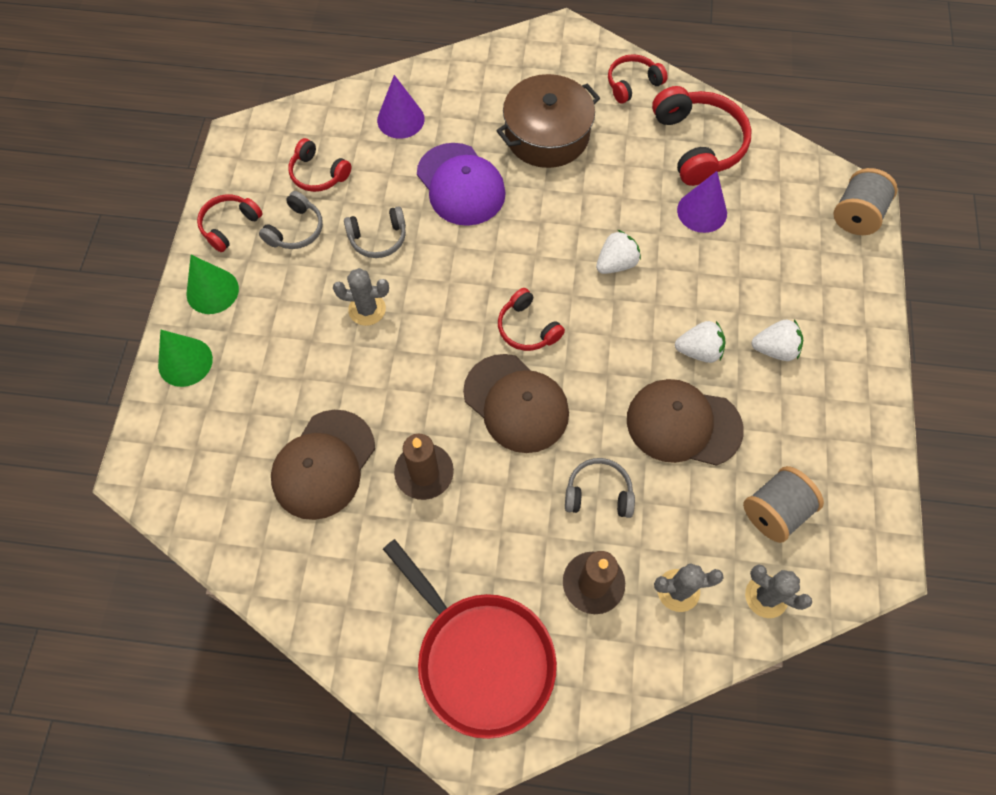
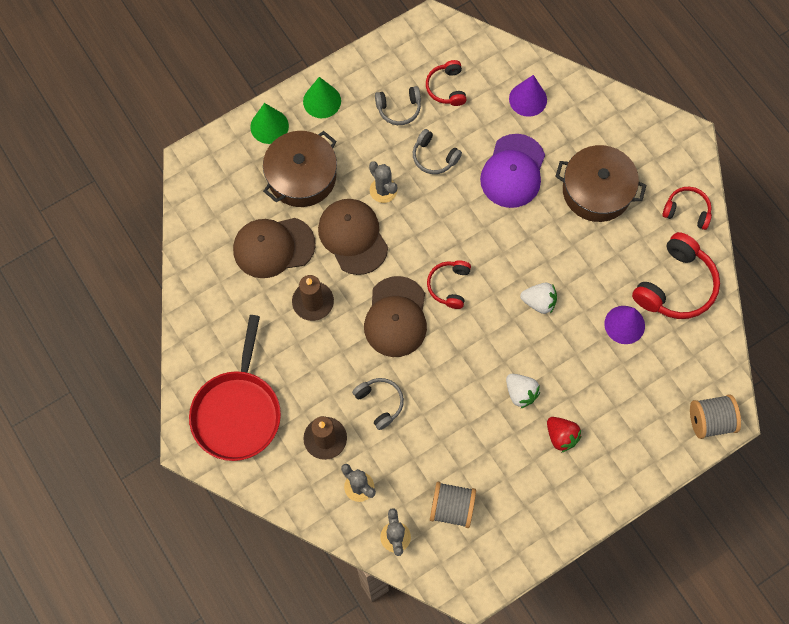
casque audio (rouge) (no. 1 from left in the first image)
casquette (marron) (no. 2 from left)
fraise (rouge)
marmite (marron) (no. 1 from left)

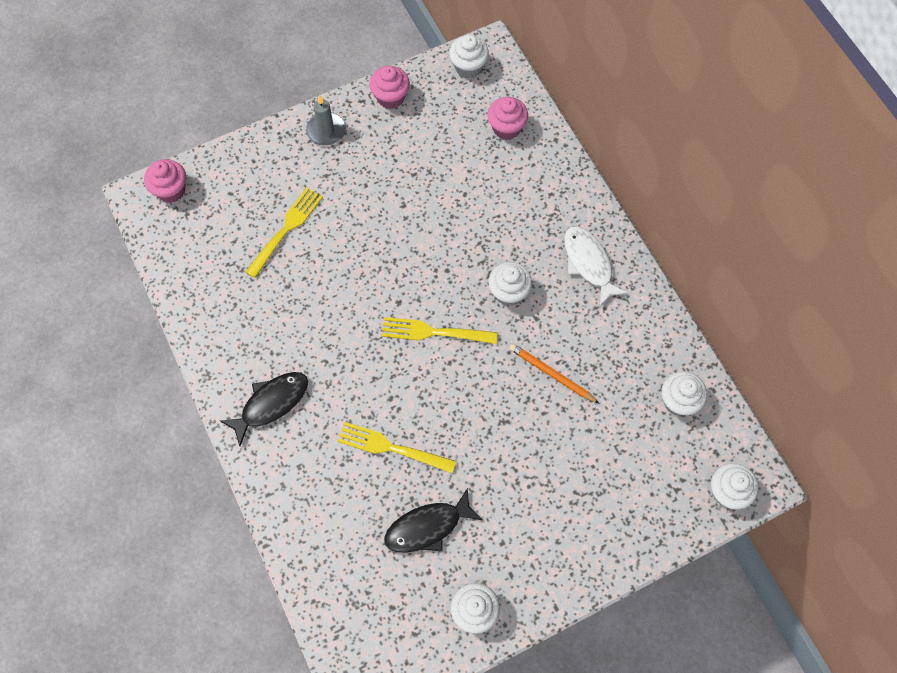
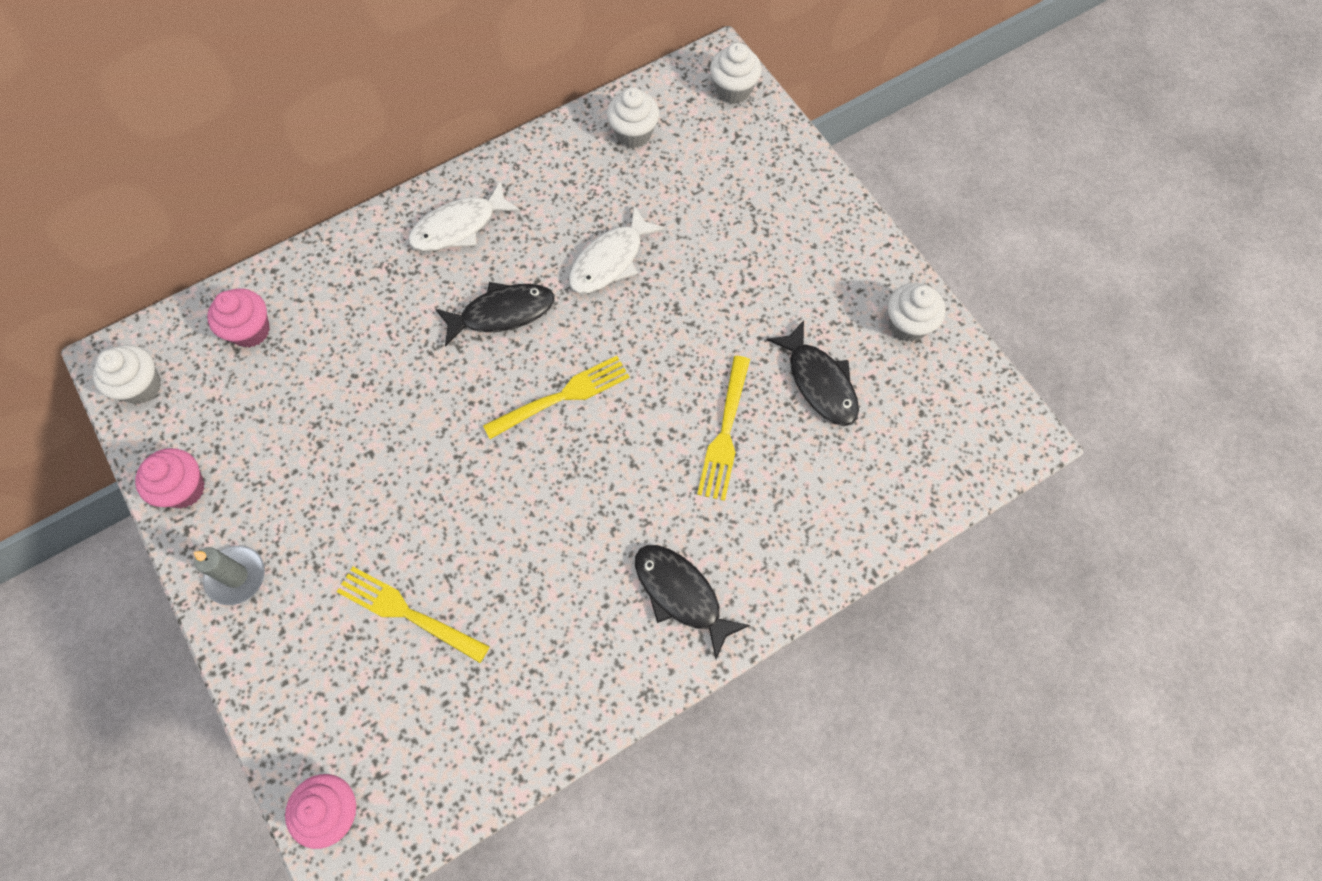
fourchette (jaune) (no. 2 from left)
poisson (noir) (no. 1 from left)
poisson (blanc) (no. 2 from left)

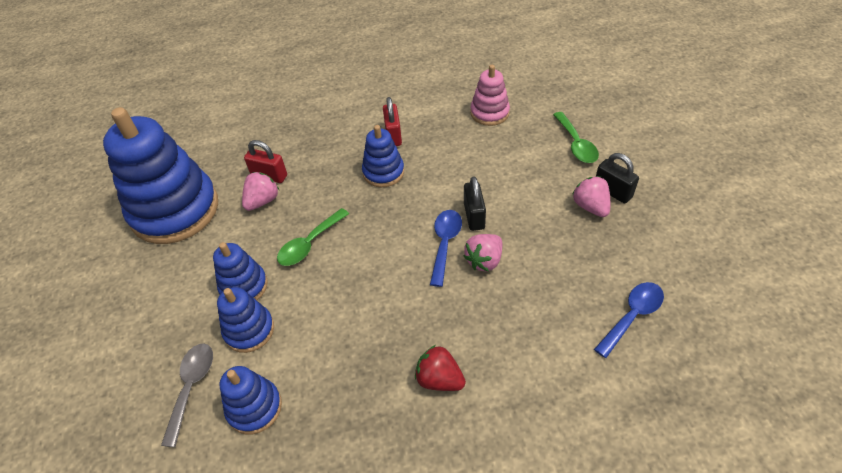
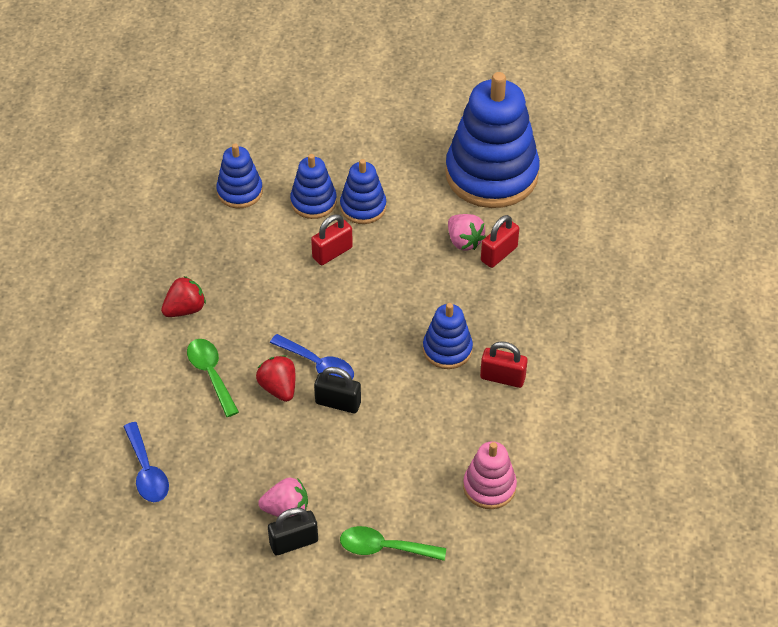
cuillère (gris)
cuillère (vert) (no. 1 from left)
fraise (rouge) (no. 2 from left)
cadenas (rouge) (no. 1 from left)

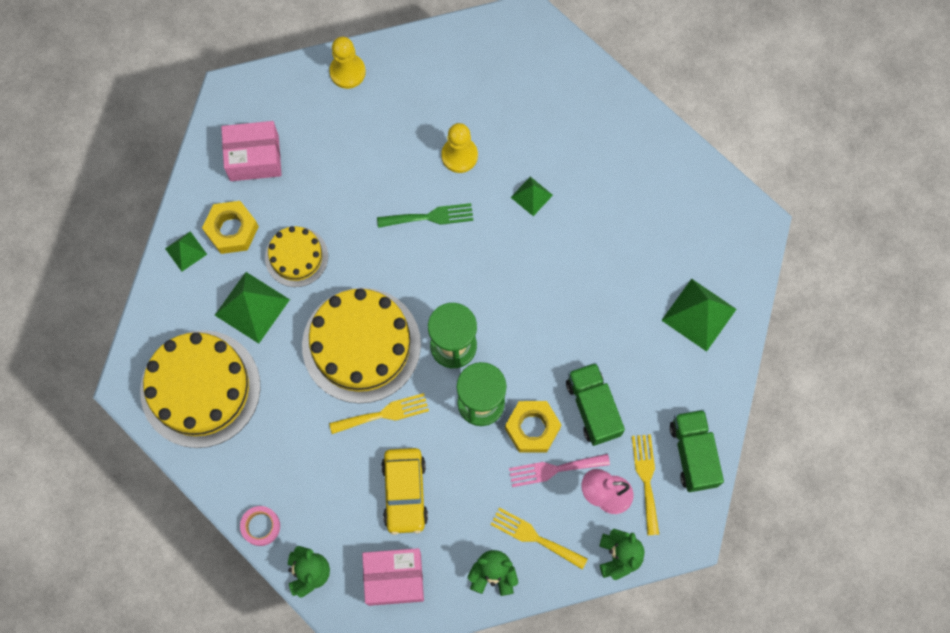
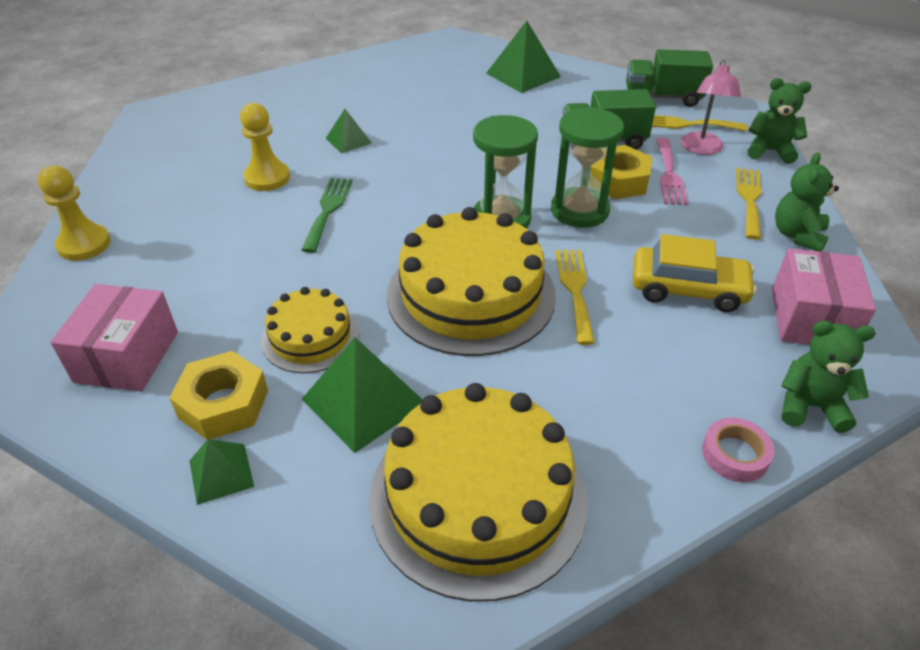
fourchette (jaune) (no. 3 from left)

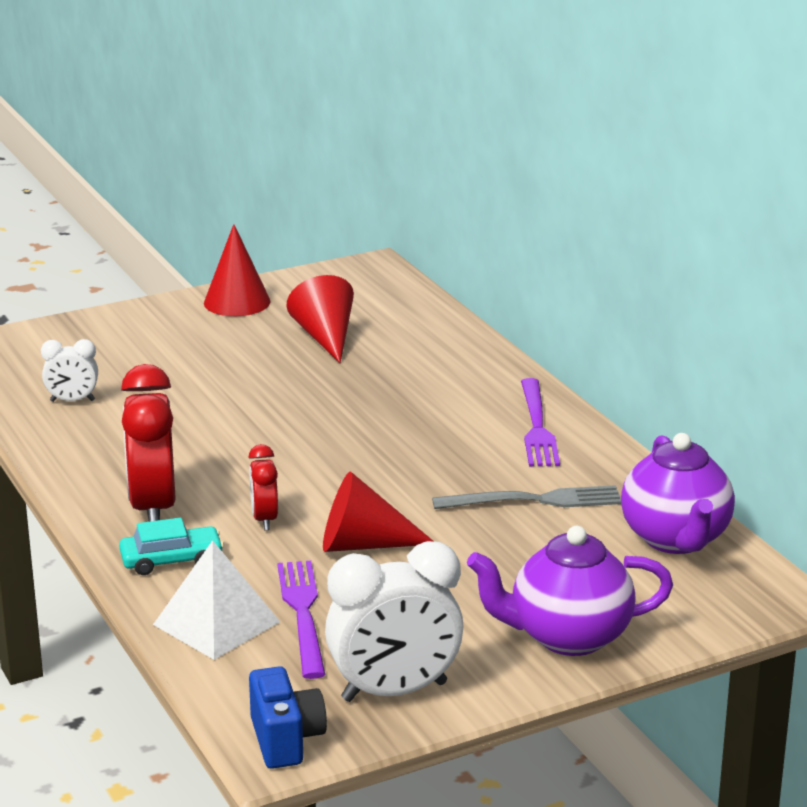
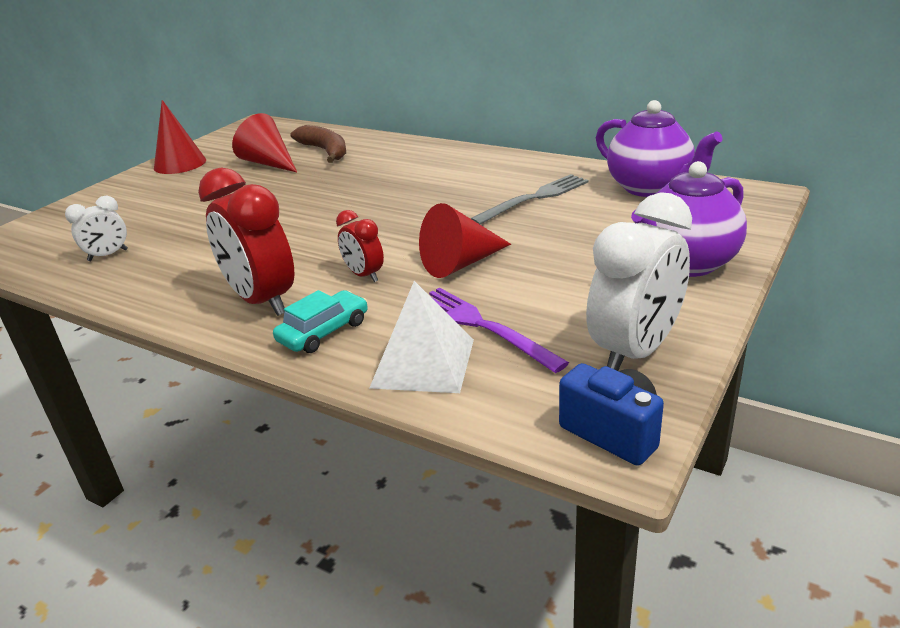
fourchette (violet) (no. 2 from left in the first image)
banane (marron)

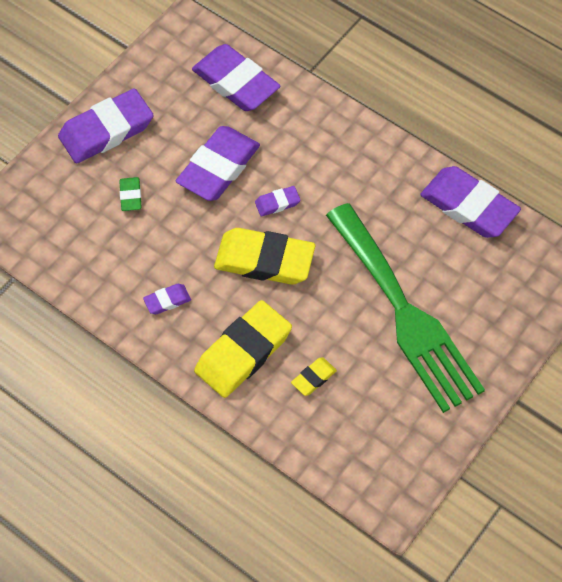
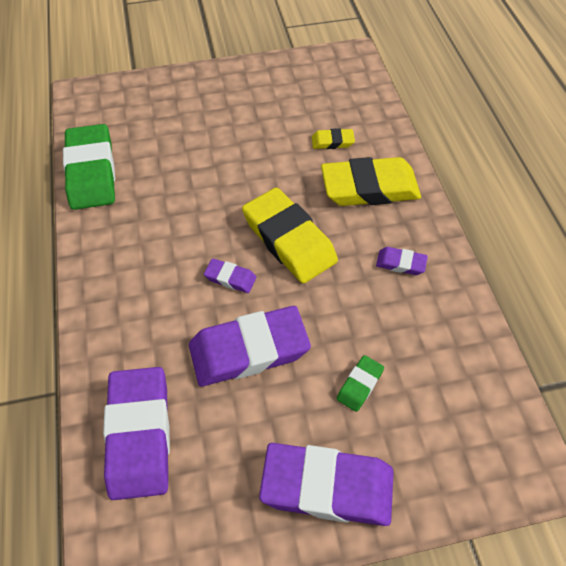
fourchette (vert)
gomme (vert) (no. 1 from left)

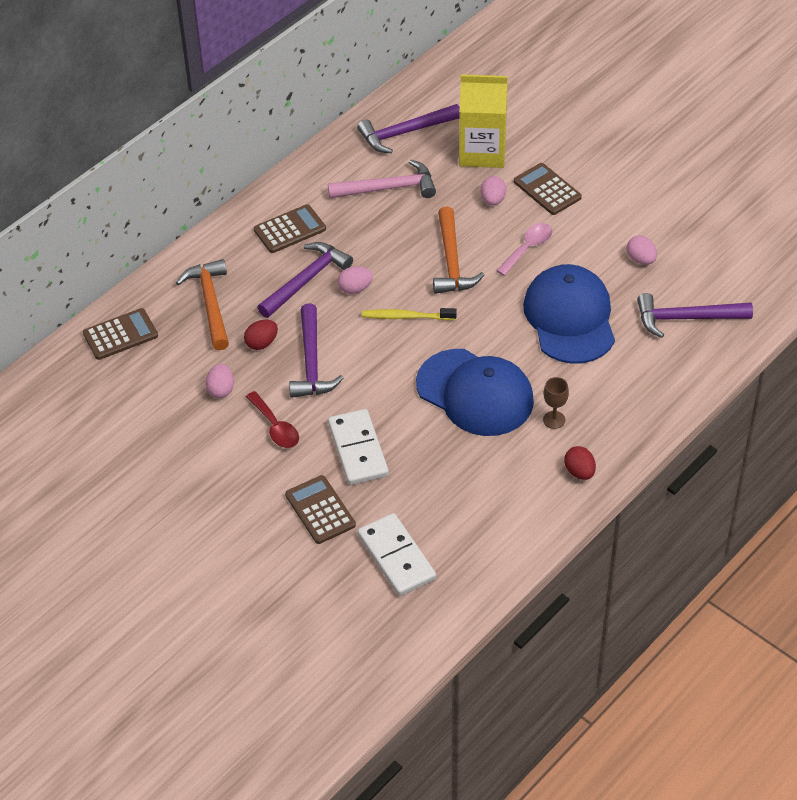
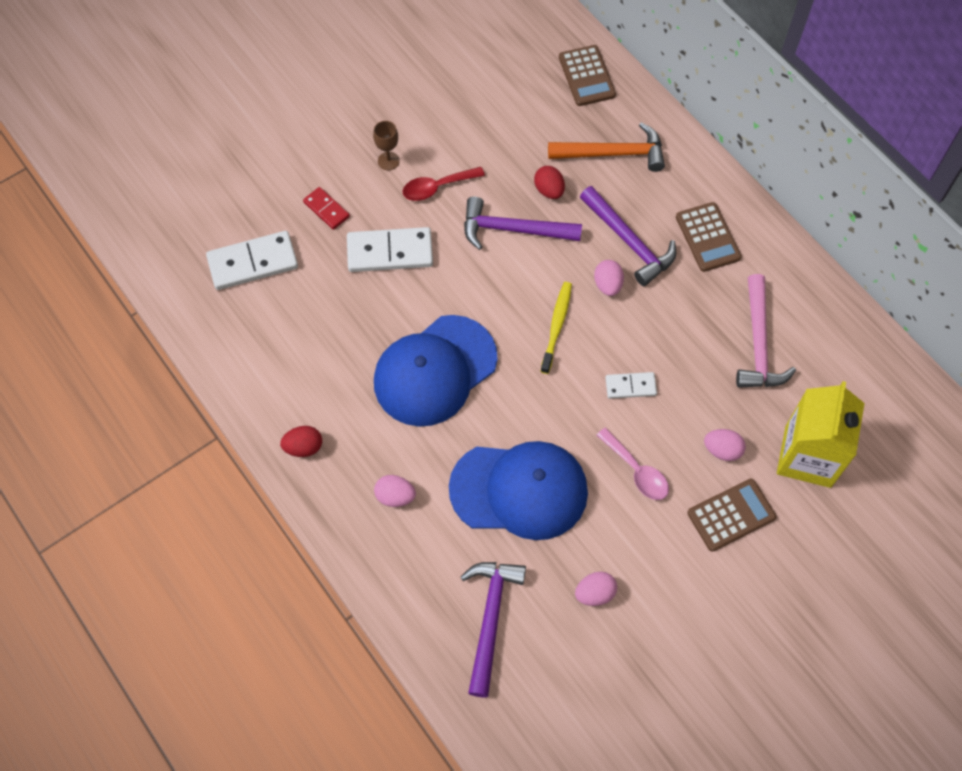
œuf (rose) (no. 1 from left)
domino (rouge)
marteau (violet) (no. 3 from left in the first image)
domino (blanc) (no. 3 from left)
verre à pied (marron)

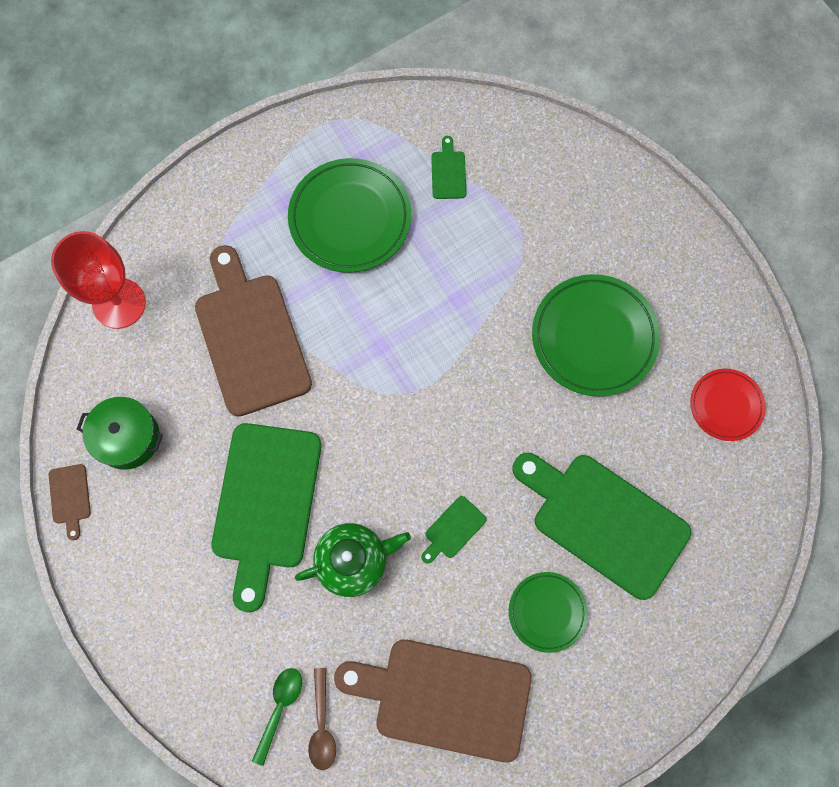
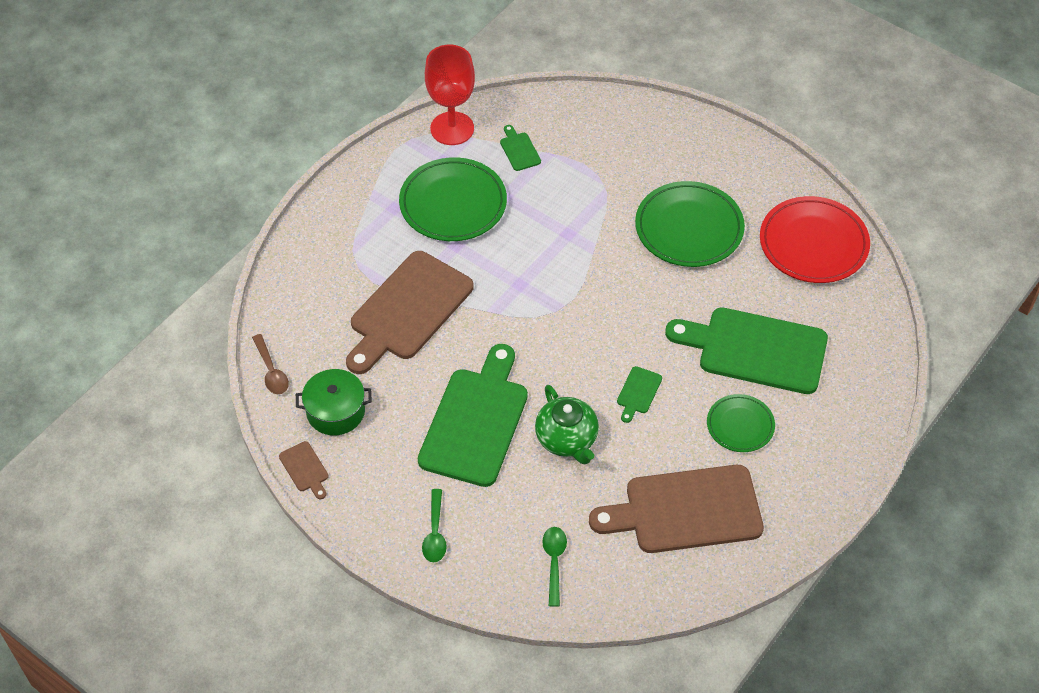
verre à pied (rouge)
planche à découper (marron) (no. 2 from left)
planche à découper (vert) (no. 1 from left)
théière (vert)
cuillère (marron)
assiette (rouge)
cuillère (vert) (no. 1 from left)

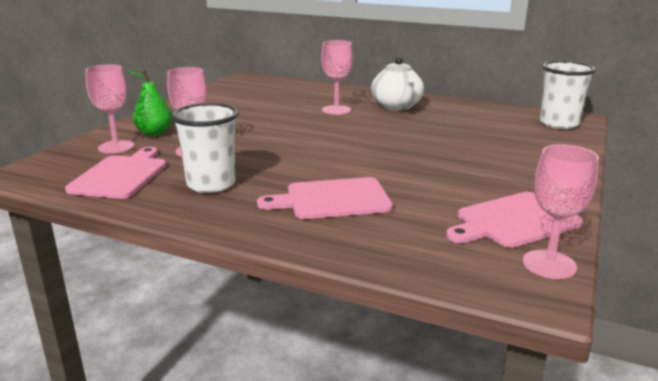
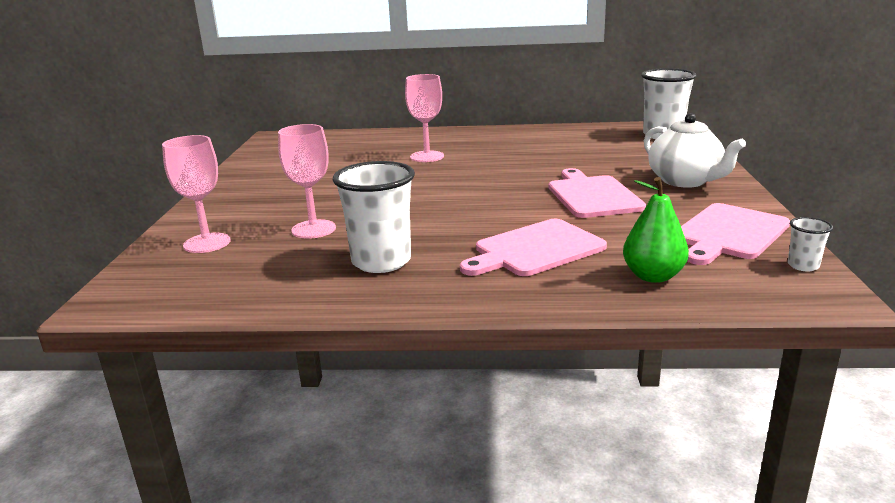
planche à découper (rose) (no. 2 from left)
poire (vert)
théière (blanc)
gobelet (blanc) (no. 3 from left)

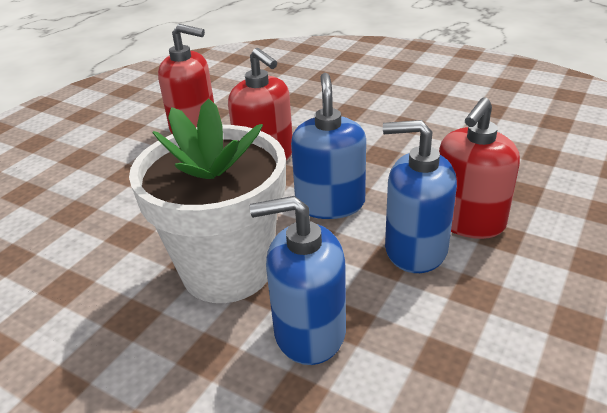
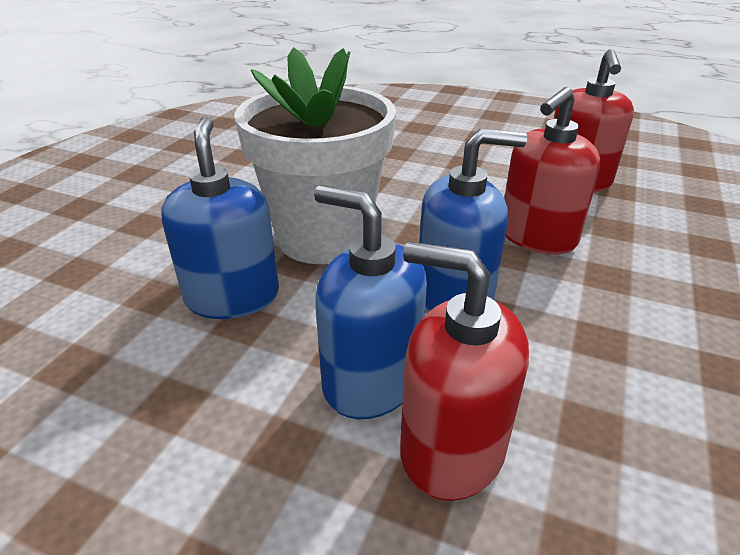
distributeur de savon (bleu) (no. 2 from left)

